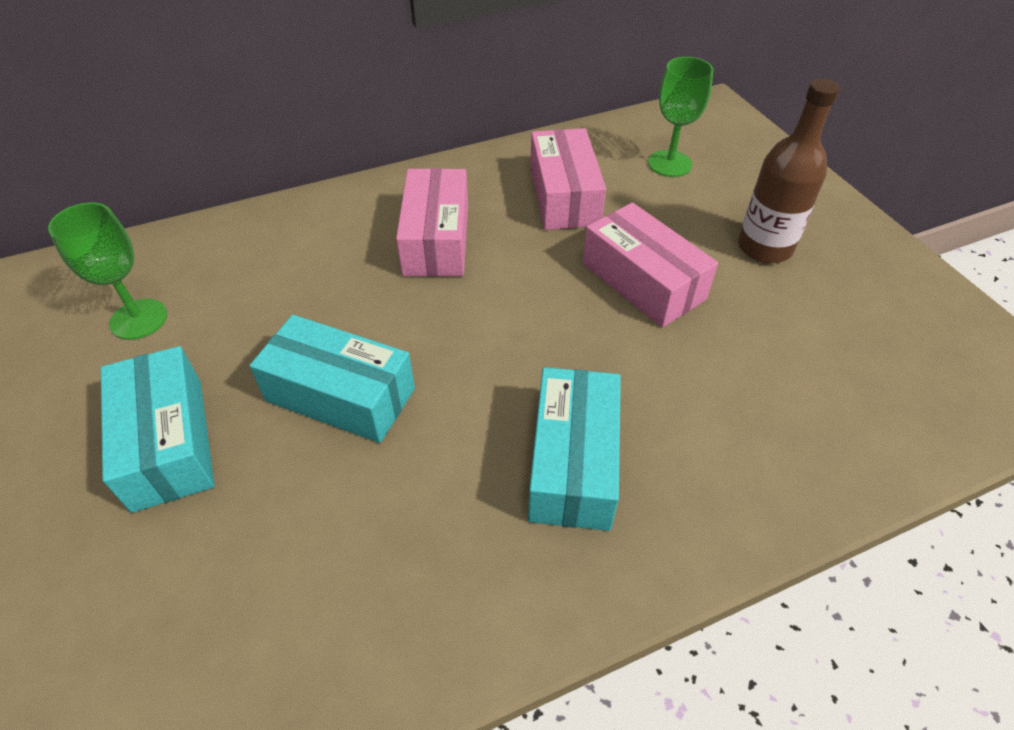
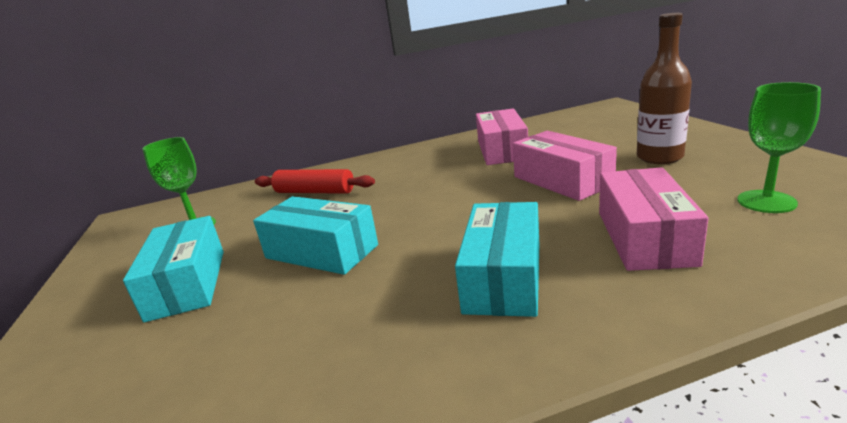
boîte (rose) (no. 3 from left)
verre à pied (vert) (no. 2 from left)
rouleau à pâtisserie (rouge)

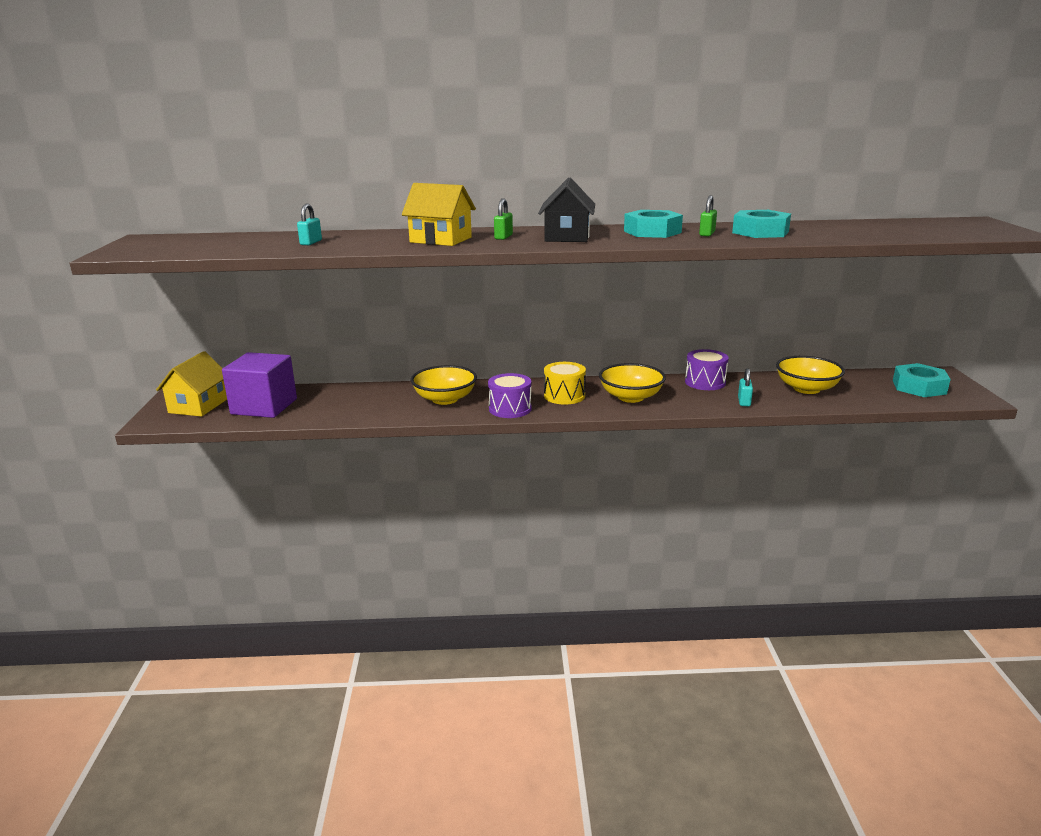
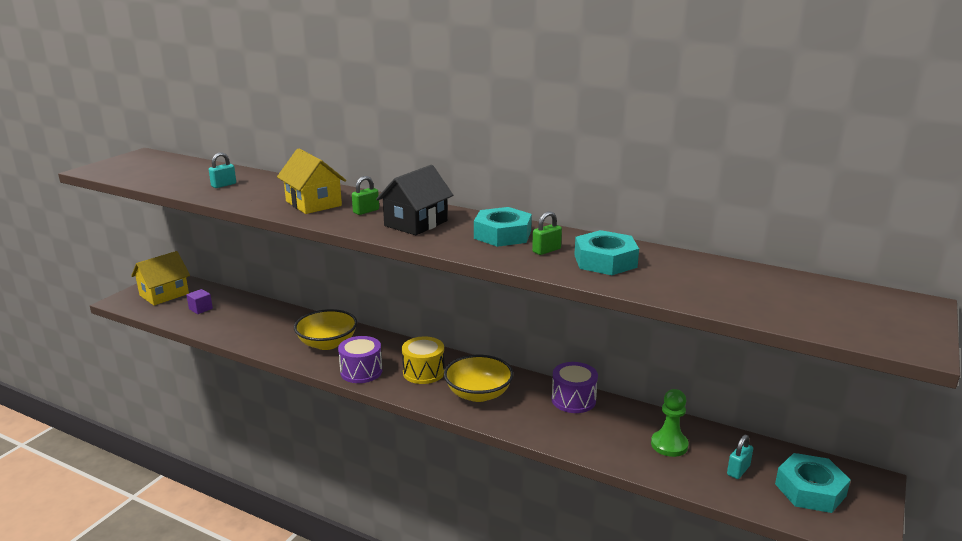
cube (violet)
cadenas (turquoise) (no. 2 from left)
pion (vert)

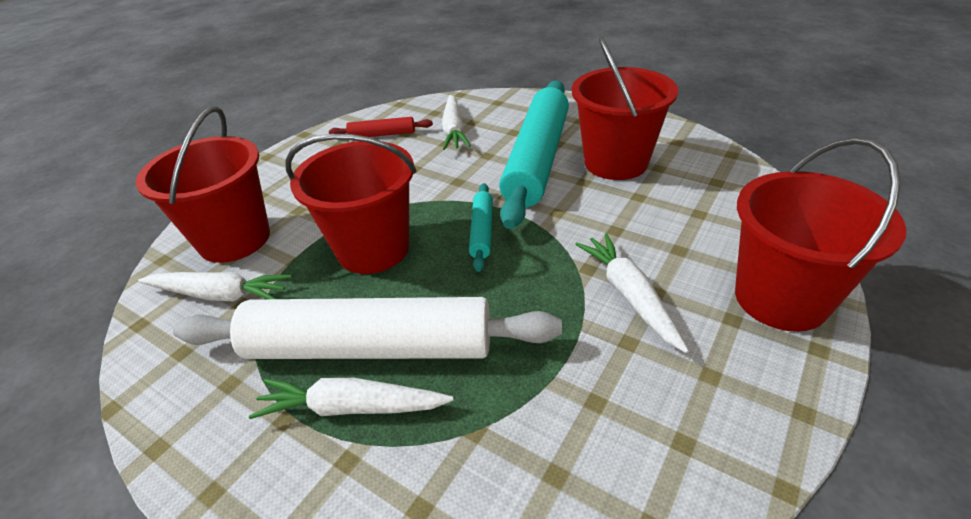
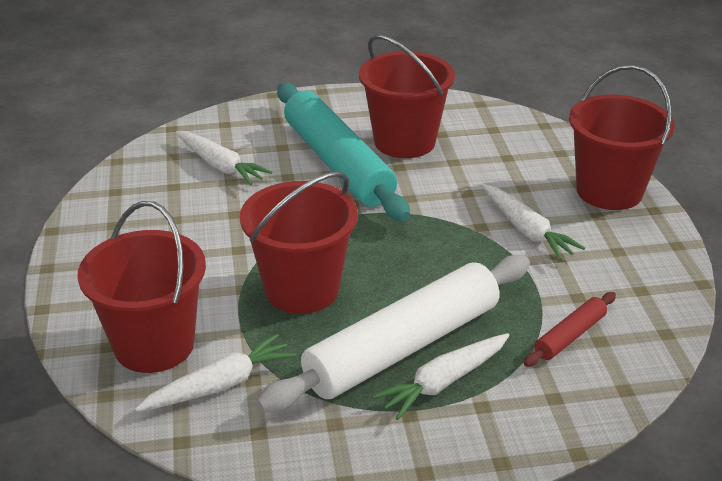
rouleau à pâtisserie (rouge)
rouleau à pâtisserie (turquoise) (no. 1 from left in the first image)
carotte (blanc) (no. 4 from left)

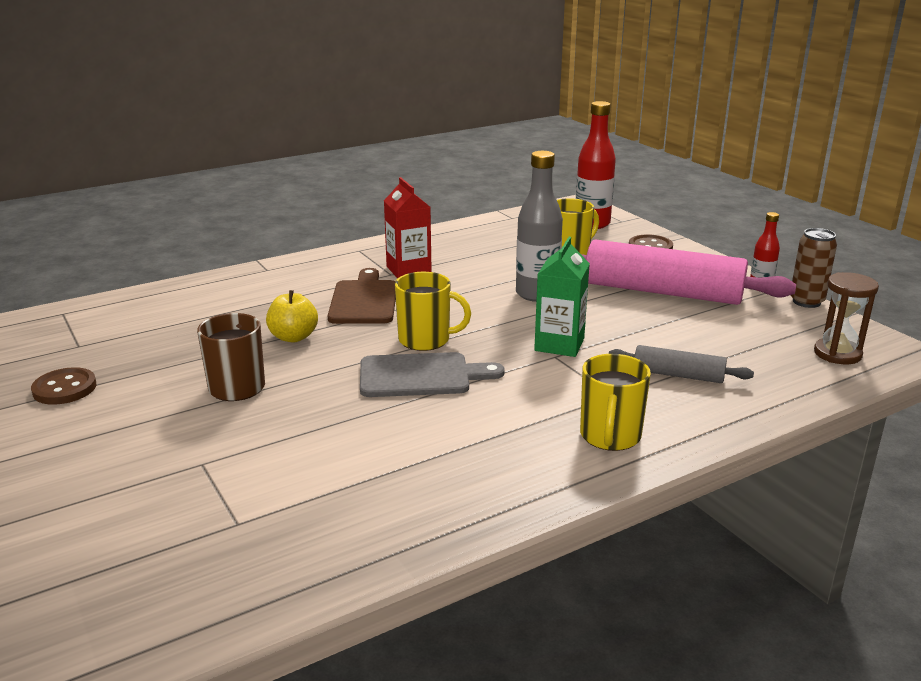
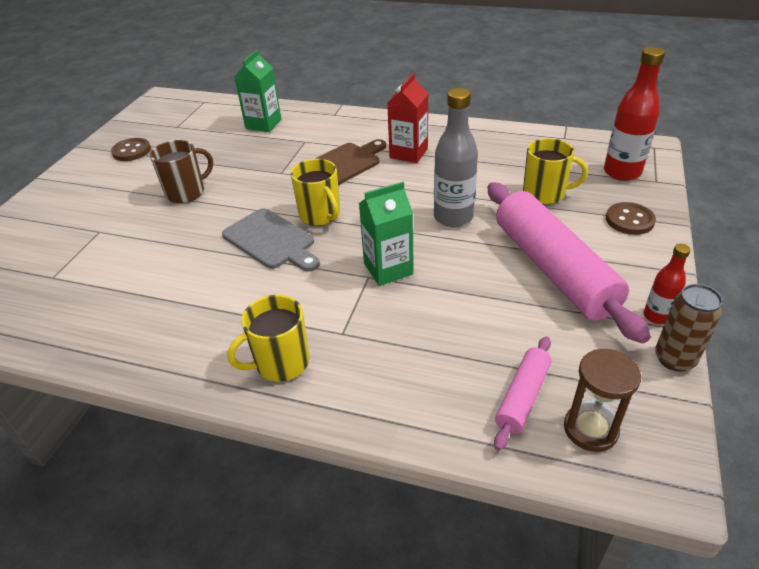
pomme (jaune)
rouleau à pâtisserie (gris)
brique de lait (vert) (no. 1 from left)
rouleau à pâtisserie (rose) (no. 1 from left)

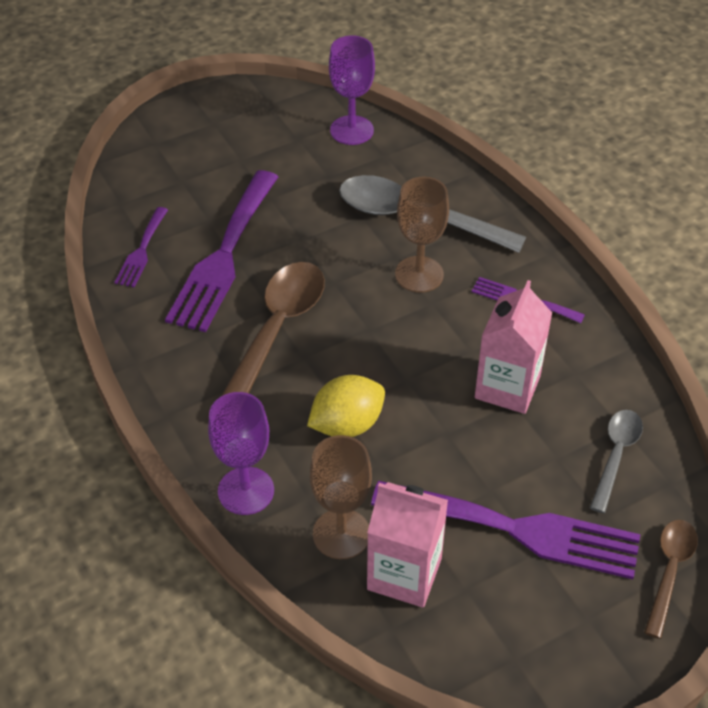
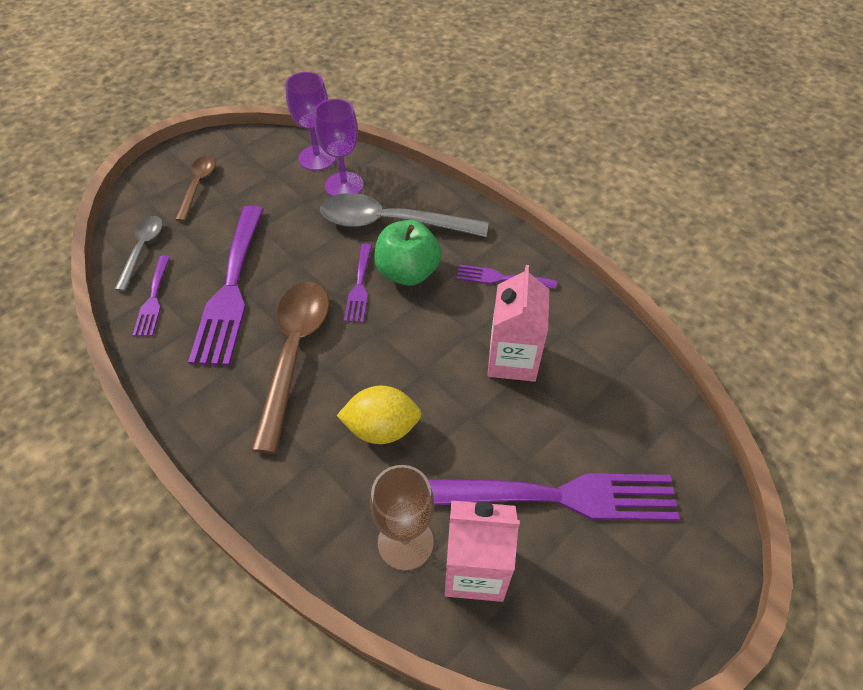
verre à pied (violet) (no. 2 from left)
citron (jaune)
pomme (vert)
cuillère (gris) (no. 1 from left)
cuillère (marron) (no. 1 from left)
fourchette (violet) (no. 3 from left)

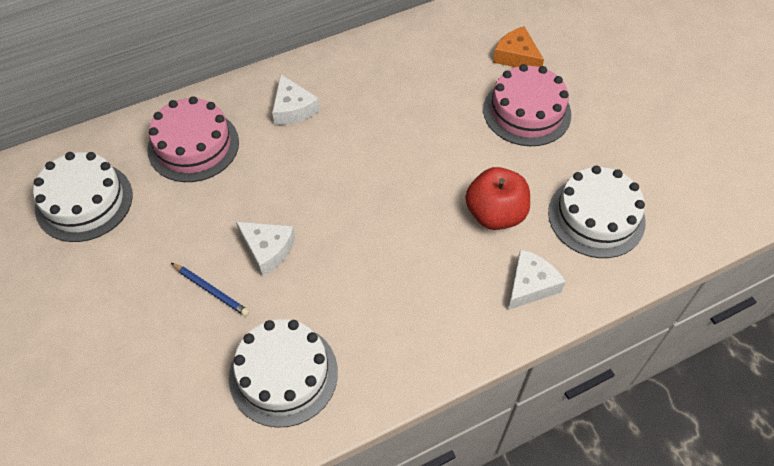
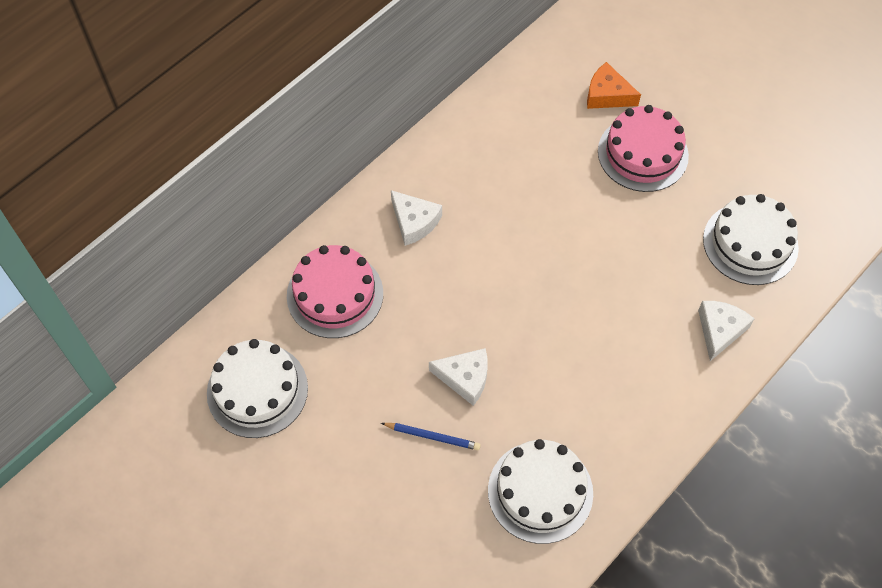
pomme (rouge)

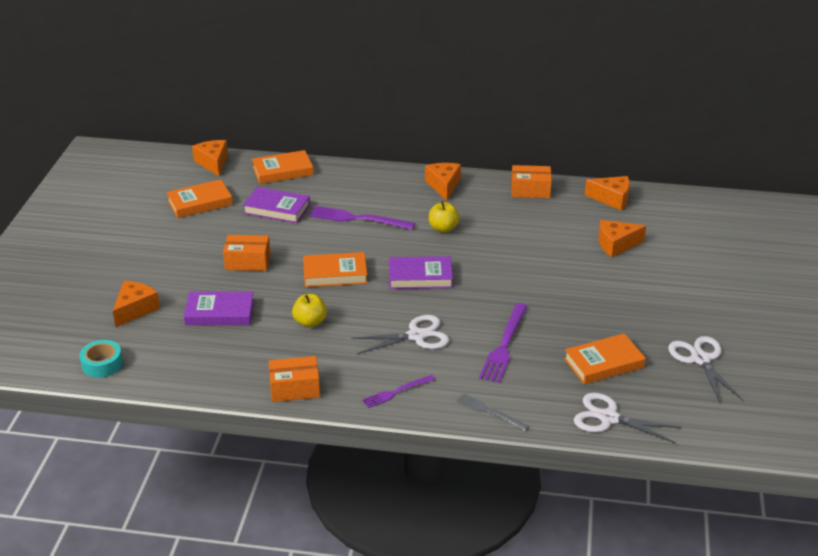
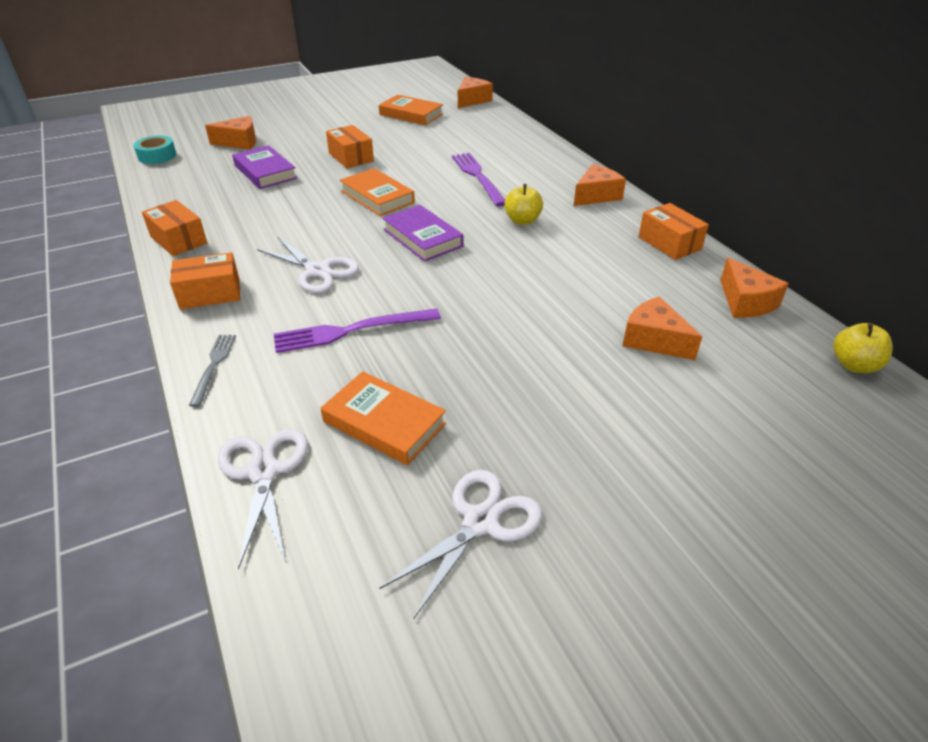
livre (violet) (no. 2 from left in the first image)
livre (orange) (no. 2 from left in the first image)
pomme (jaune) (no. 2 from left)
boîte (orange) (no. 2 from left)

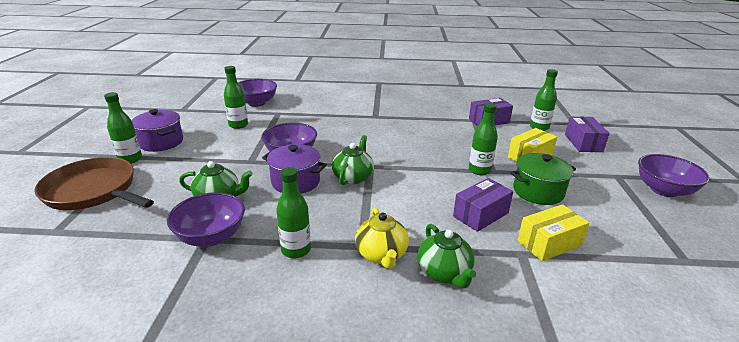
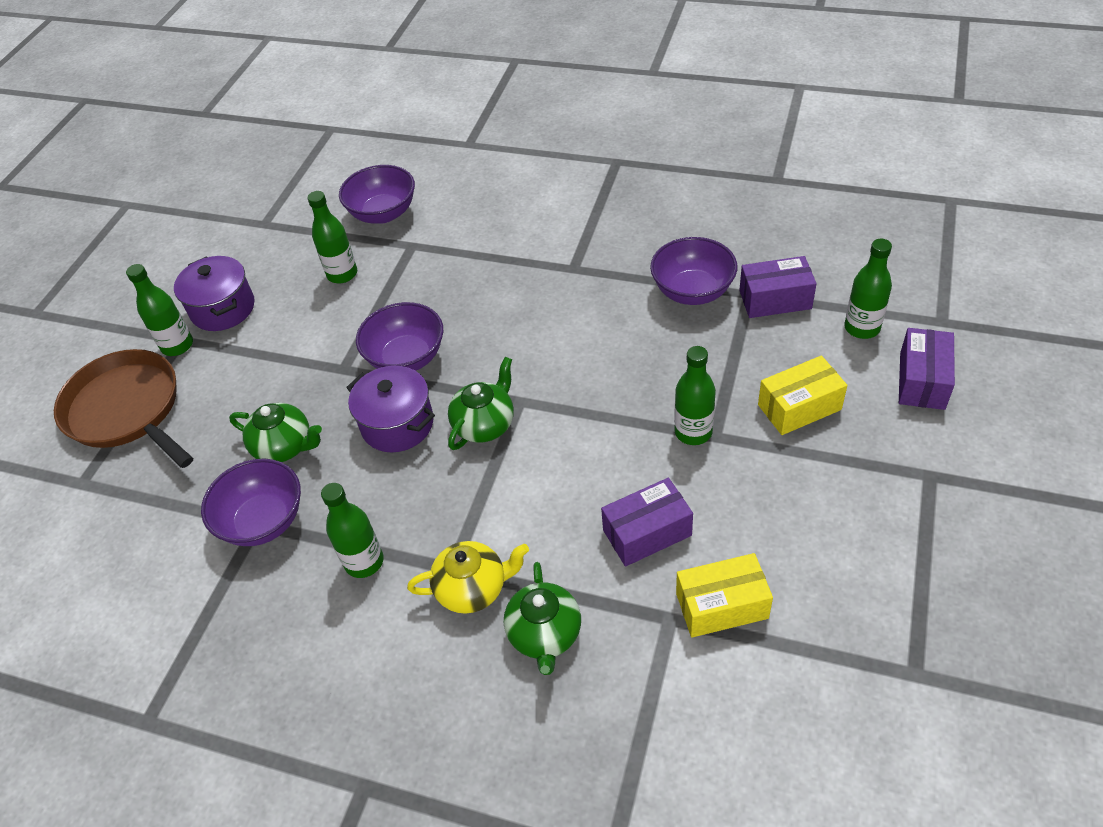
théière (jaune)
marmite (vert)
bol (violet) (no. 4 from left)

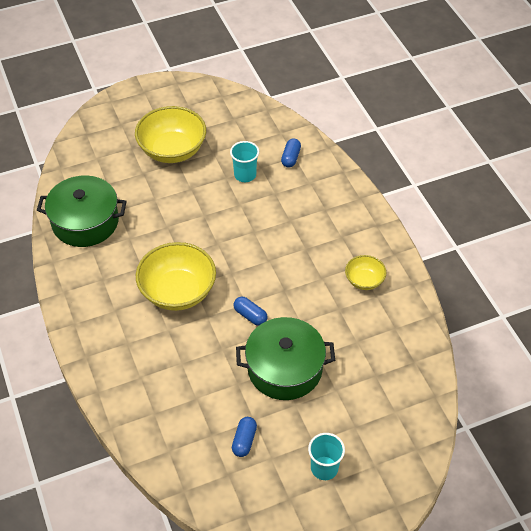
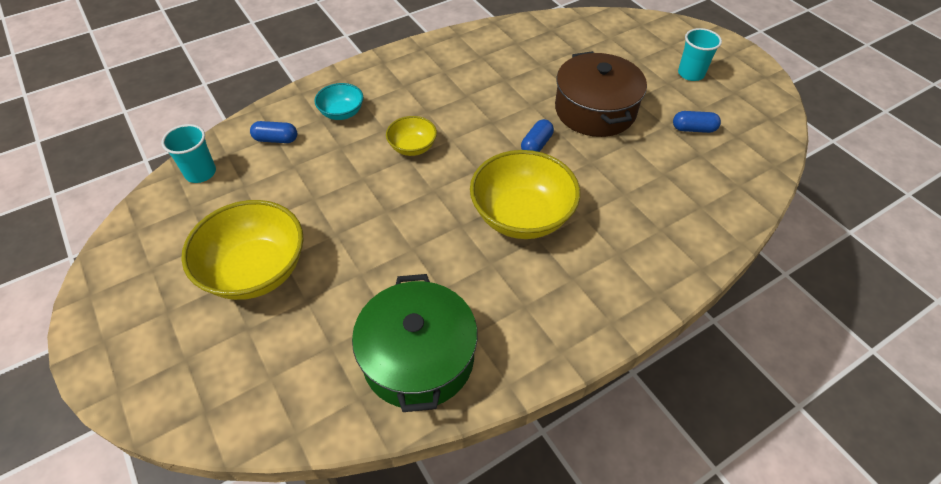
gobelet (turquoise) (no. 1 from left)
marmite (marron)
bol (jaune) (no. 2 from left)
bol (turquoise)

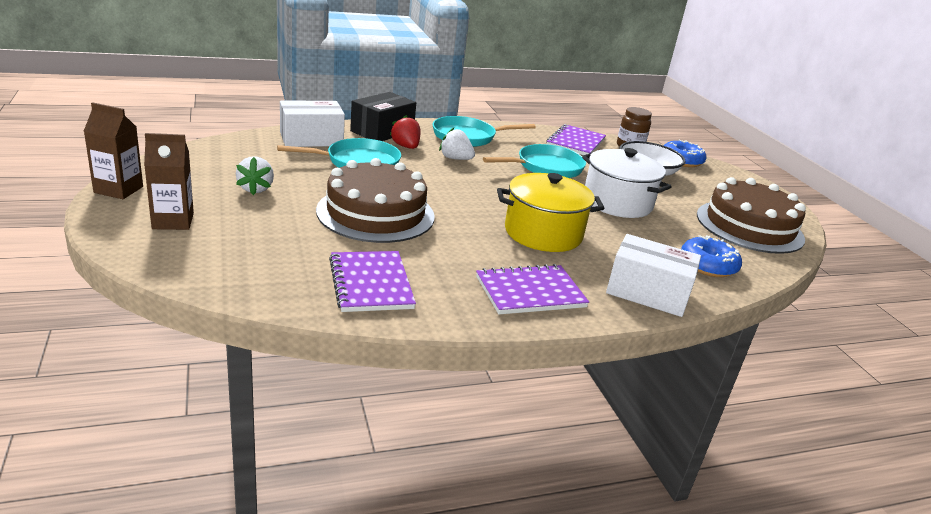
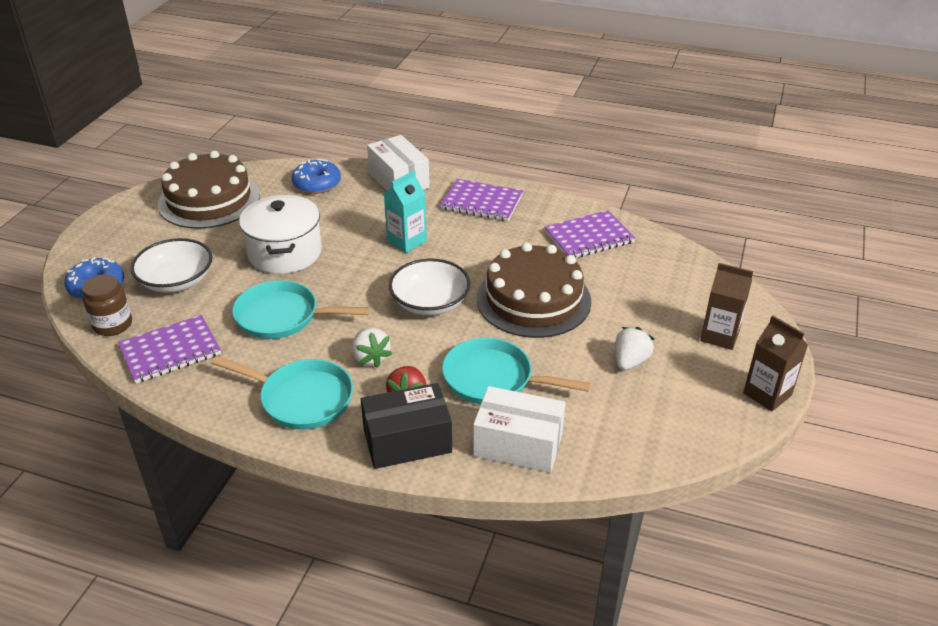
carnet (violet) (no. 3 from left)
brique de lait (turquoise)
bol (blanc) (no. 2 from left)

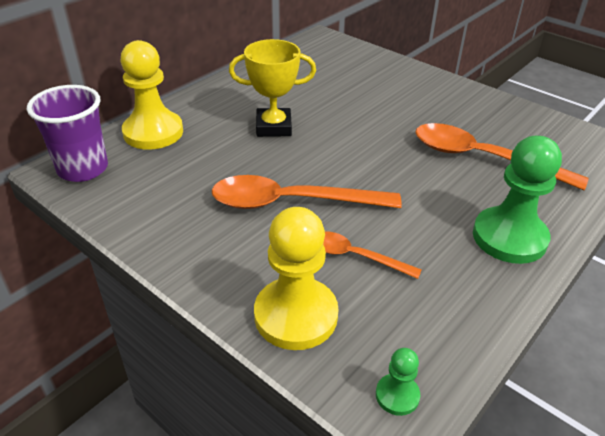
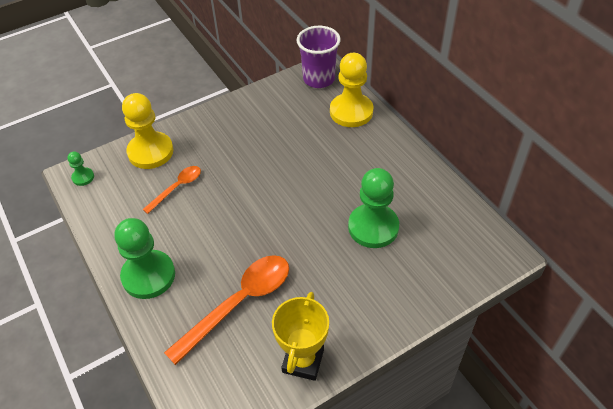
cuillère (orange) (no. 1 from left in the first image)
trophée (jaune)
pion (vert) (no. 3 from left)

